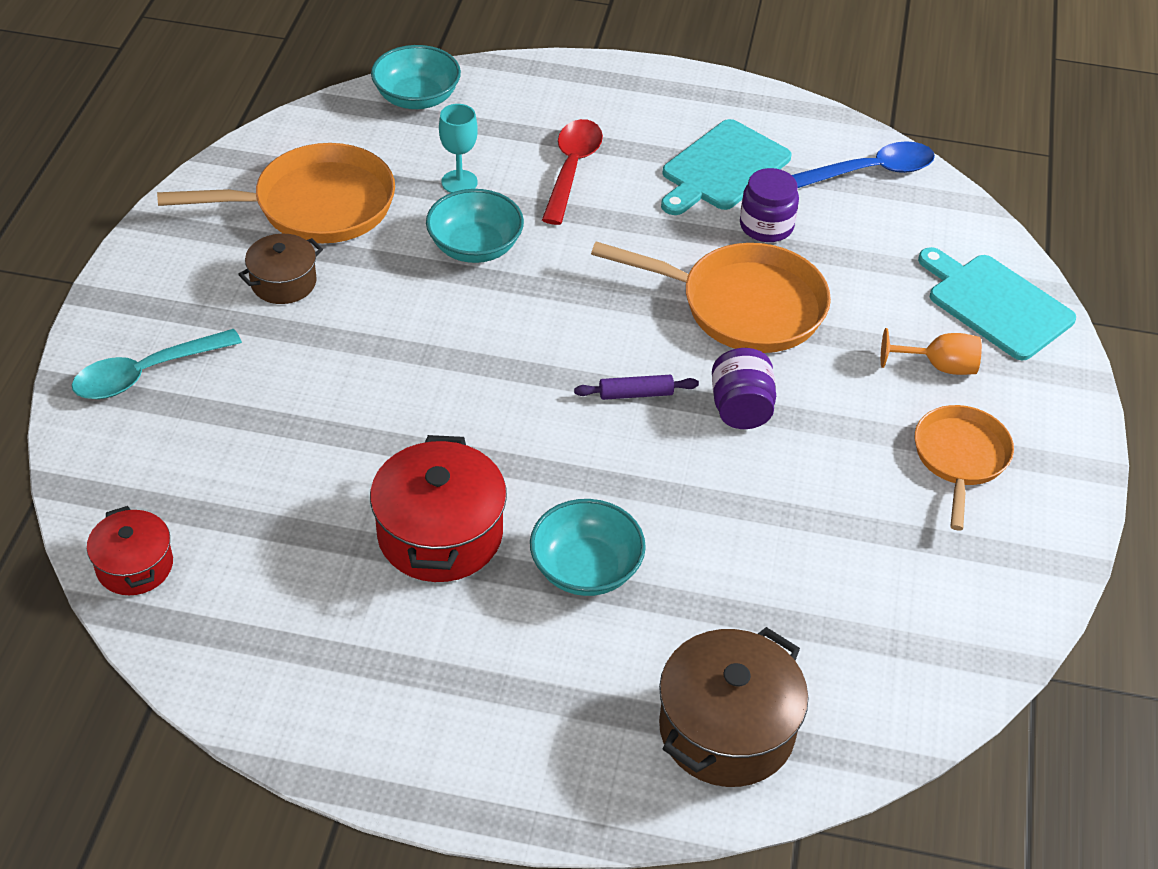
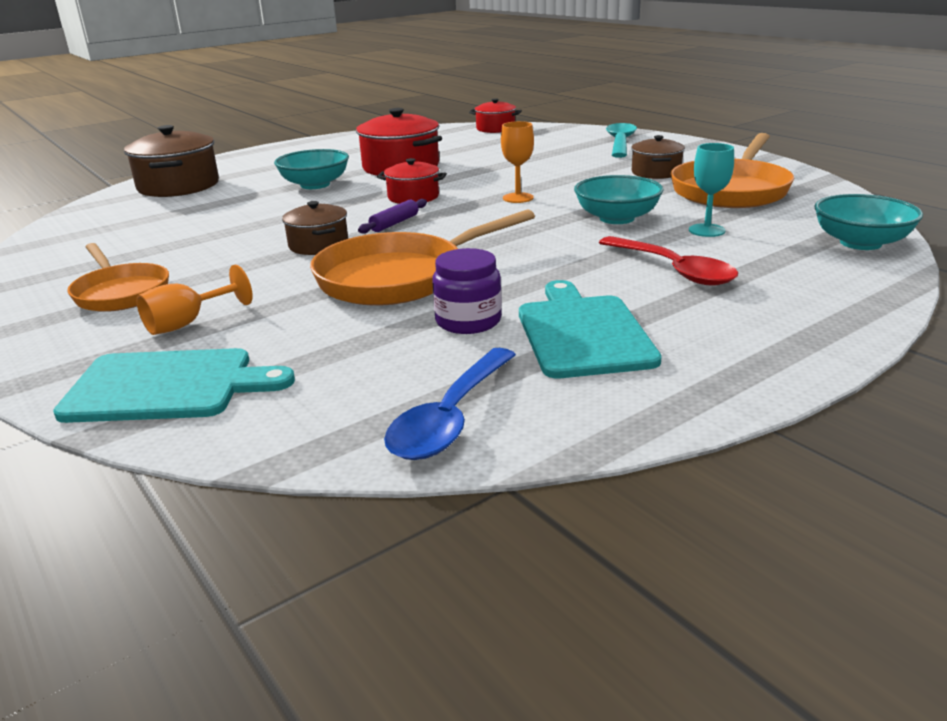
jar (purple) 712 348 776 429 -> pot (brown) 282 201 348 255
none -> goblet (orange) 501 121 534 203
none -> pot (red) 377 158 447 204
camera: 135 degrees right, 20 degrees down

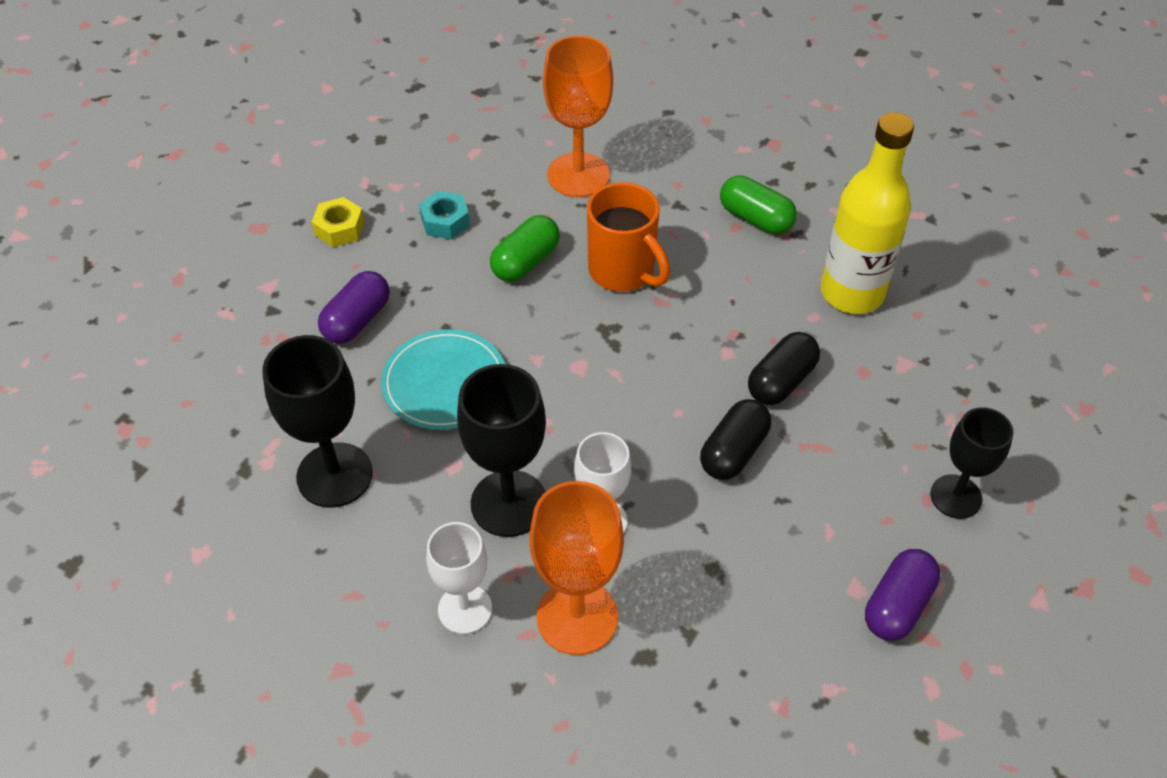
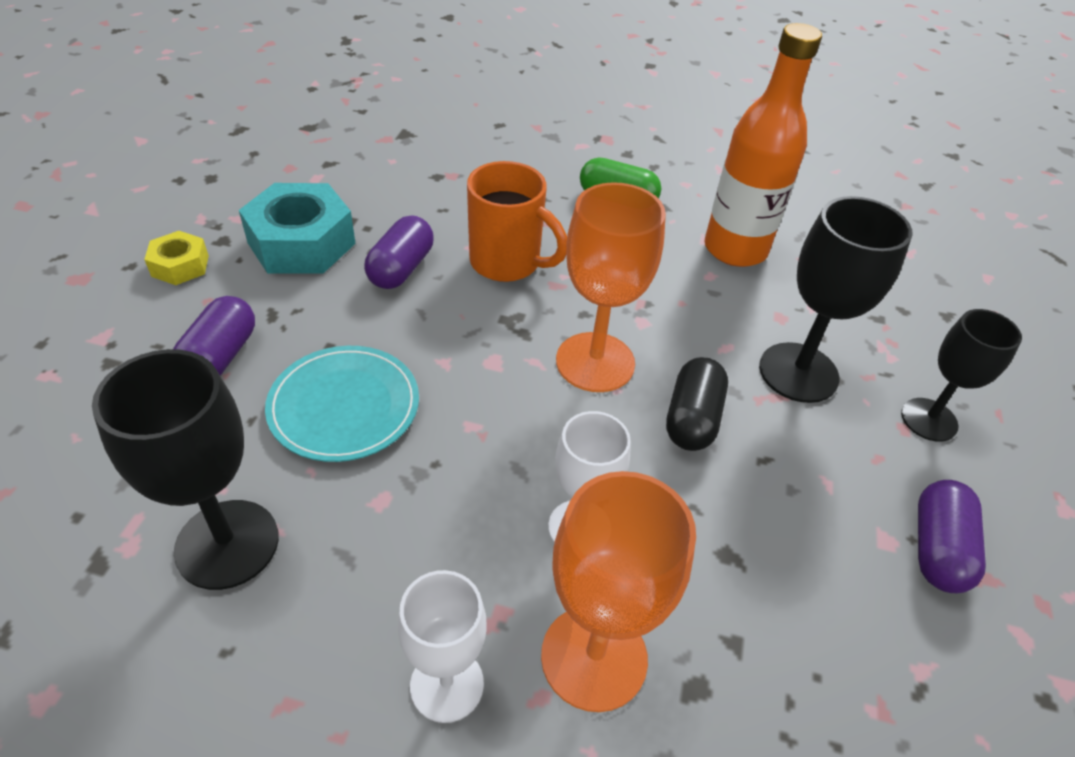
goblet (orange) 543 35 613 197 -> goblet (orange) 556 182 666 392, relocated
bottle (yellow) 821 112 914 314 -> bottle (orange) 705 23 822 267
nut (turquoise) 419 191 470 239 -> nut (turquoise) 239 183 356 273, x1.90
capsule (green) 490 215 560 282 -> capsule (purple) 364 215 434 289
capsule (black) 748 332 820 405 -> none
goblet (black) 457 364 546 537 -> goblet (black) 759 196 913 403, relocated
camera: 20 degrees left, 5 degrees down

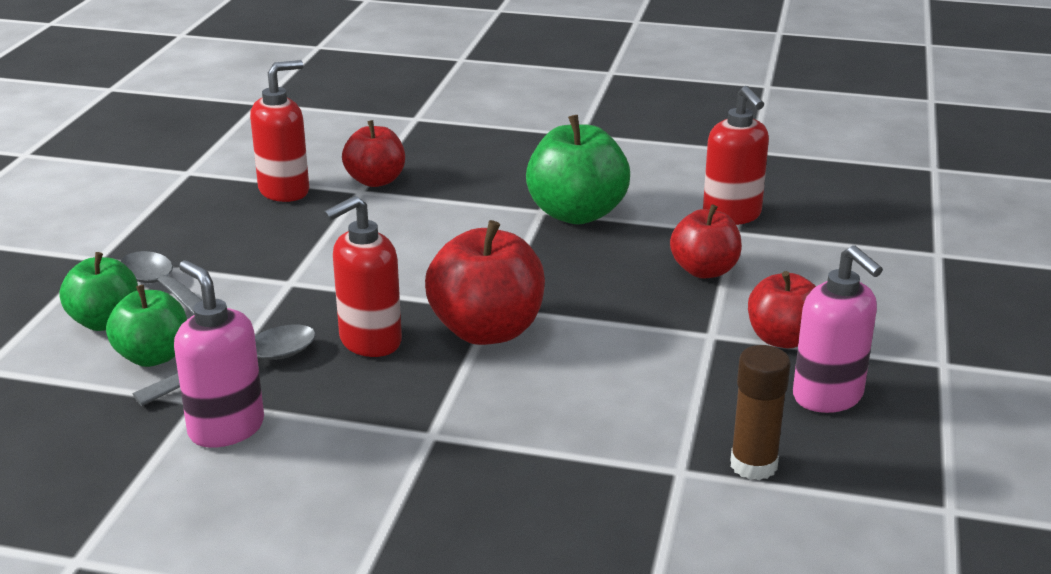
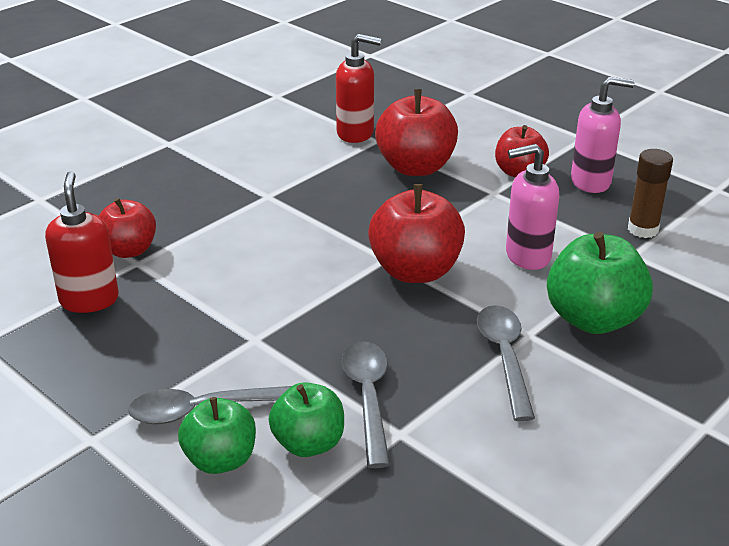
apple (green) 526 115 630 224 -> apple (green) 547 232 653 334, relocated
soap dispenser (red) 323 196 402 357 -> none
apple (red) 670 204 742 278 -> apple (red) 375 89 458 176, x1.56
soap dispenser (pink) 174 260 264 448 -> soap dispenser (pink) 506 144 559 270, relocated
none -> spoon (grey) 477 305 535 421
camera: 60 degrees left, 5 degrees up

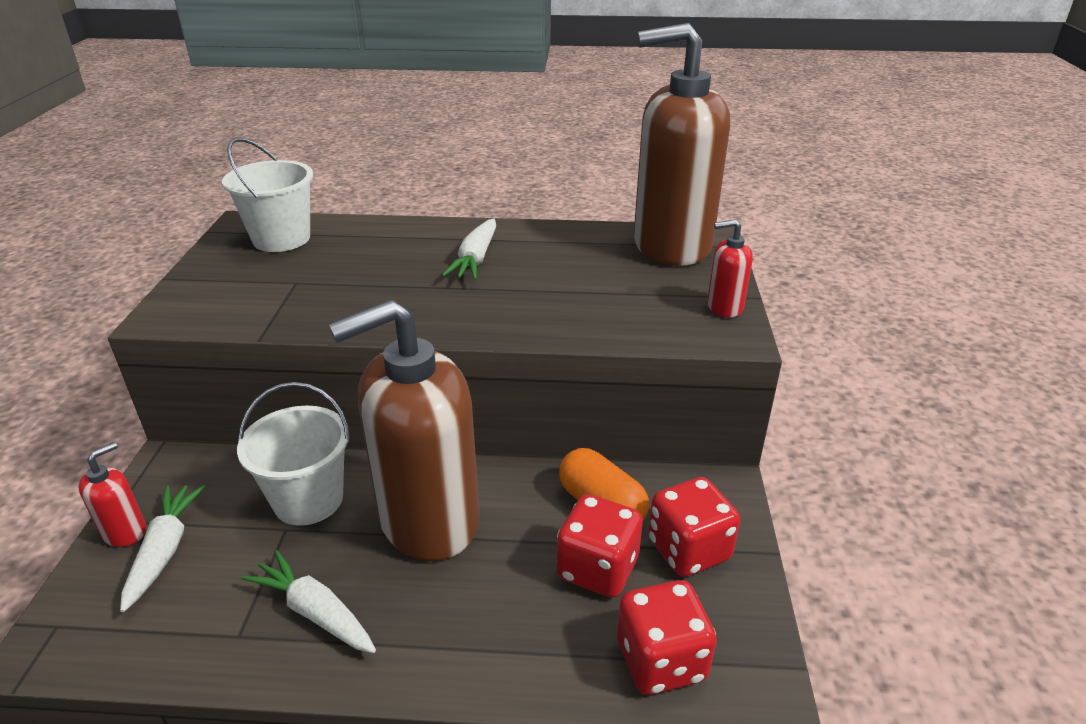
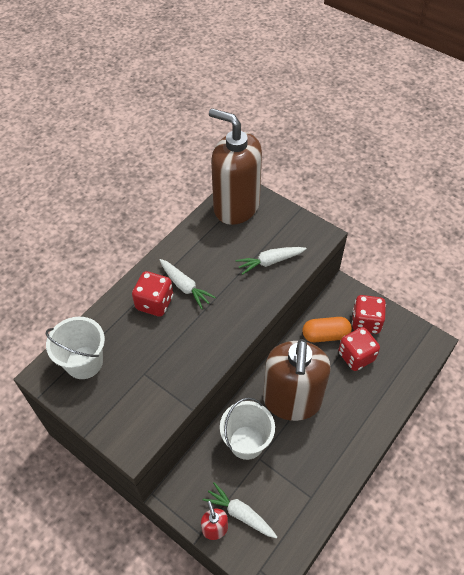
soap dispenser (brown) 634 23 730 266 -> soap dispenser (brown) 209 108 262 225, 90 degrees clockwise
soap dispenser (red) 707 219 753 318 -> none
carrot (white) 242 550 376 653 -> carrot (white) 236 247 307 275, relocated
dice (red) 617 580 717 695 -> dice (red) 132 271 173 317, relocated
camera: 55 degrees left, 20 degrees up

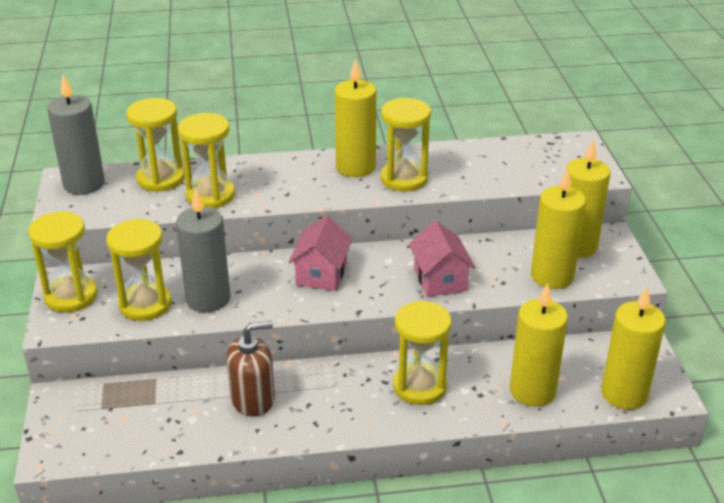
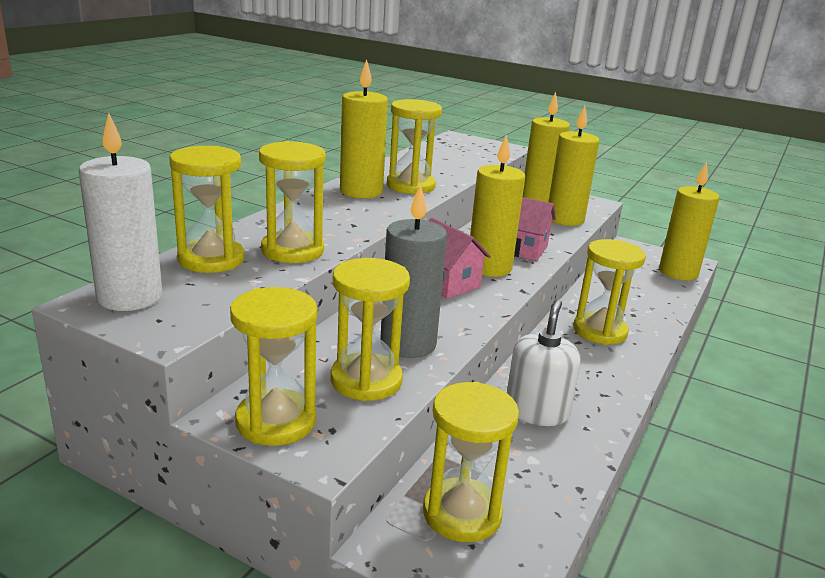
candle (grey) 47 74 105 195 -> candle (white) 79 113 162 311
candle (yellow) 510 283 568 407 -> candle (yellow) 470 134 525 277, relocated
soap dispenser (brown) 226 321 275 417 -> soap dispenser (white) 507 299 581 426
none -> hourglass (yellow) 423 382 519 542
camera: 55 degrees left, 10 degrees down

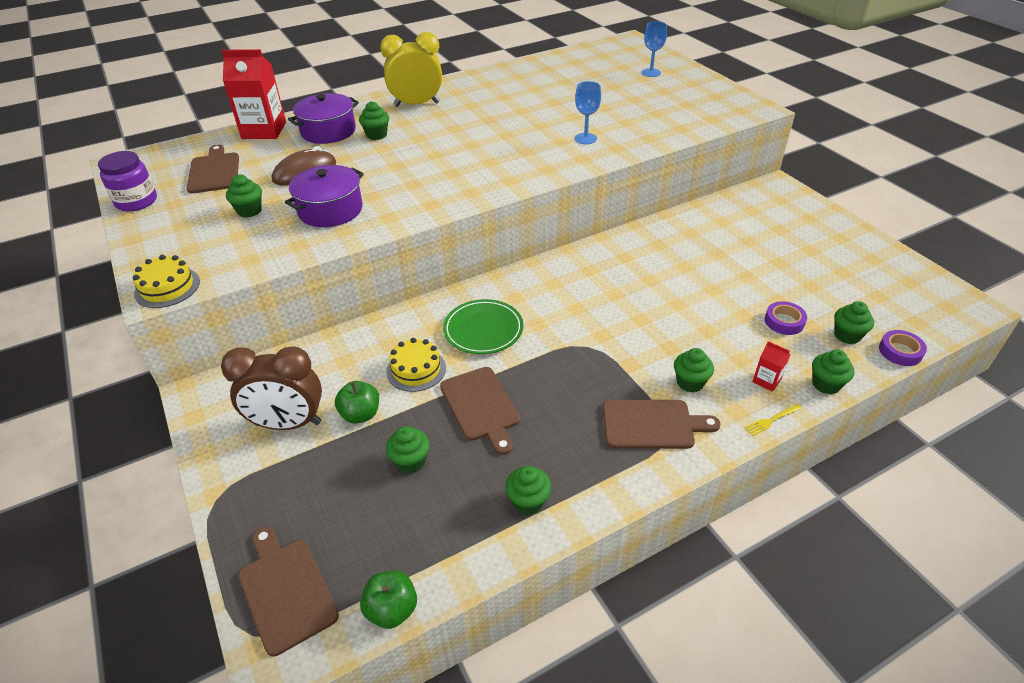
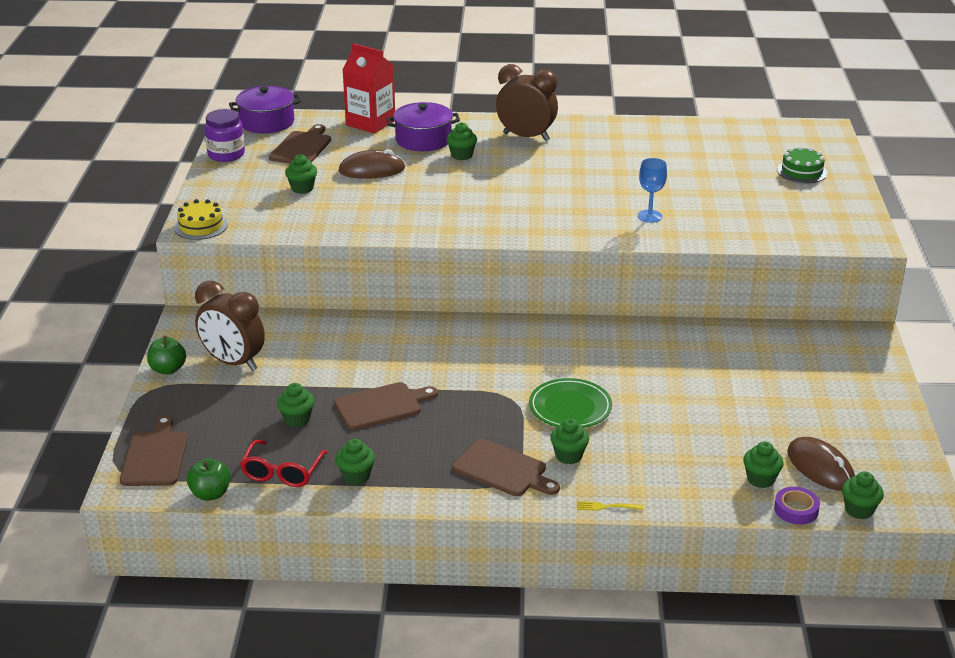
goblet (blue) 641 21 667 77 -> cake (green) 777 146 827 183
clock (yellow) 380 32 442 107 -> clock (brown) 496 64 558 141
pot (purple) 285 165 364 227 -> pot (purple) 229 86 301 133, relocated
plate (green) 443 299 523 354 -> plate (green) 529 378 612 428, relocated
tape (purple) 765 301 807 335 -> none
cake (yellow) 386 338 446 392 -> none
carton (red) 752 341 791 392 -> none
cupcake (green) 812 349 854 394 -> cupcake (green) 842 471 884 519, relocated
cutting board (brown) 440 367 520 455 -> cutting board (brown) 334 382 438 430, 120 degrees counterclockwise
apple (green) 335 381 379 424 -> apple (green) 147 336 186 375, relocated
none -> mouse (brown) 787 437 855 491
none -> glasses (red) 240 440 328 487
camera: 30 degrees right, 10 degrees down

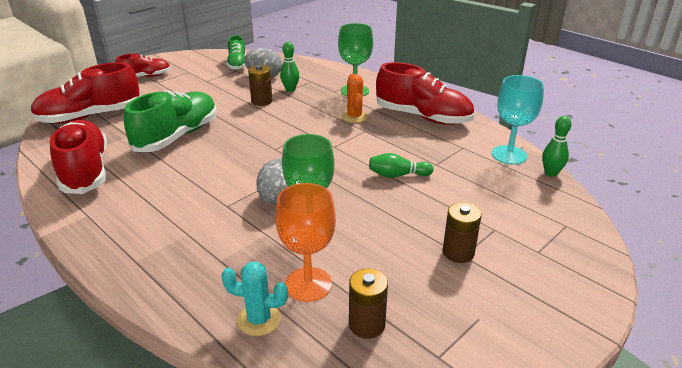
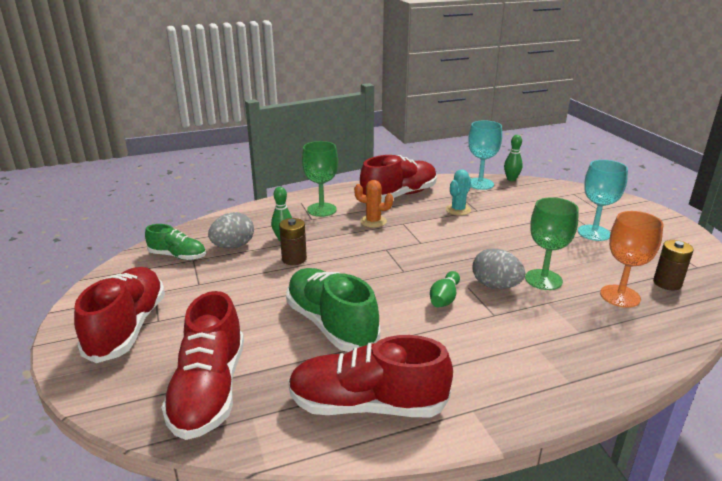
shoe (red) 115 54 171 77 -> shoe (red) 74 267 165 363, x1.75
bowling pin (green) 369 153 433 178 -> bowling pin (green) 430 271 460 307, relocated
battery (brown) 443 202 482 263 -> goblet (turquoise) 578 160 628 241
cactus (turquoise) 221 261 288 336 -> cactus (turquoise) 446 169 471 216, relocated
camera: 65 degrees left, 5 degrees down

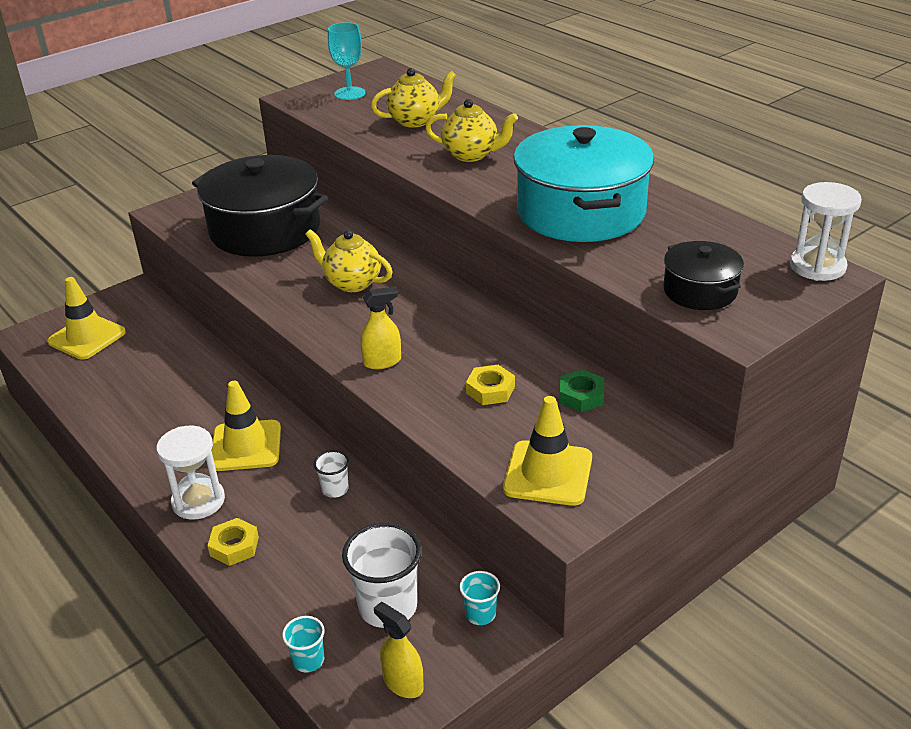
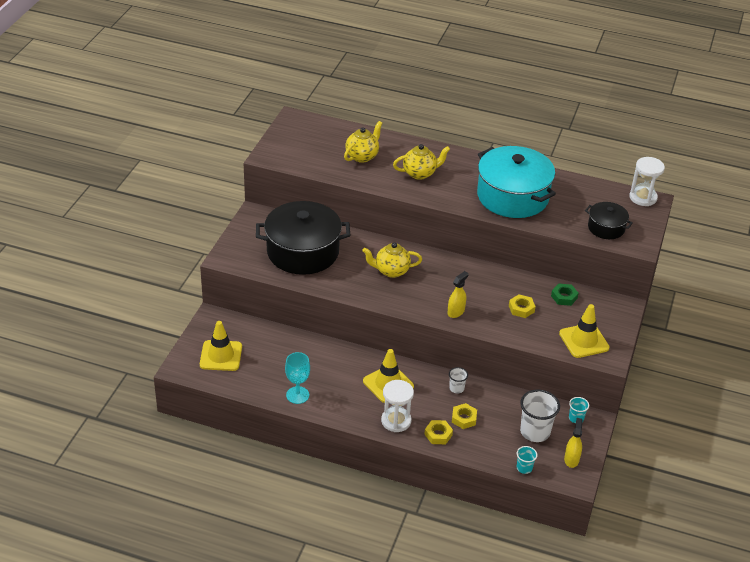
goblet (turquoise) 328 22 365 100 -> goblet (turquoise) 285 352 310 404, relocated
spray bottle (yellow) 374 602 424 698 -> spray bottle (yellow) 564 418 582 468, 90 degrees clockwise
none -> nut (yellow) 452 403 477 429
camera: 35 degrees left, 5 degrees up

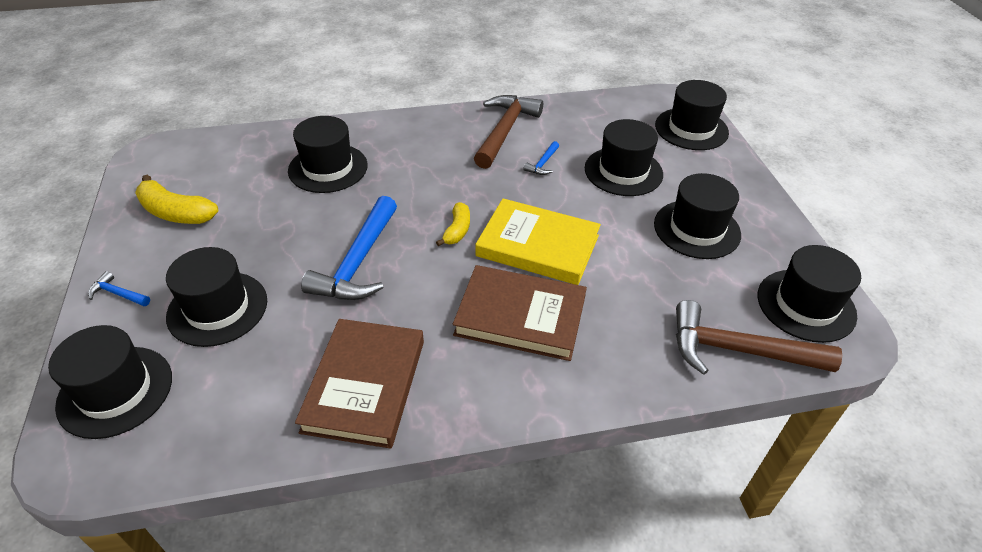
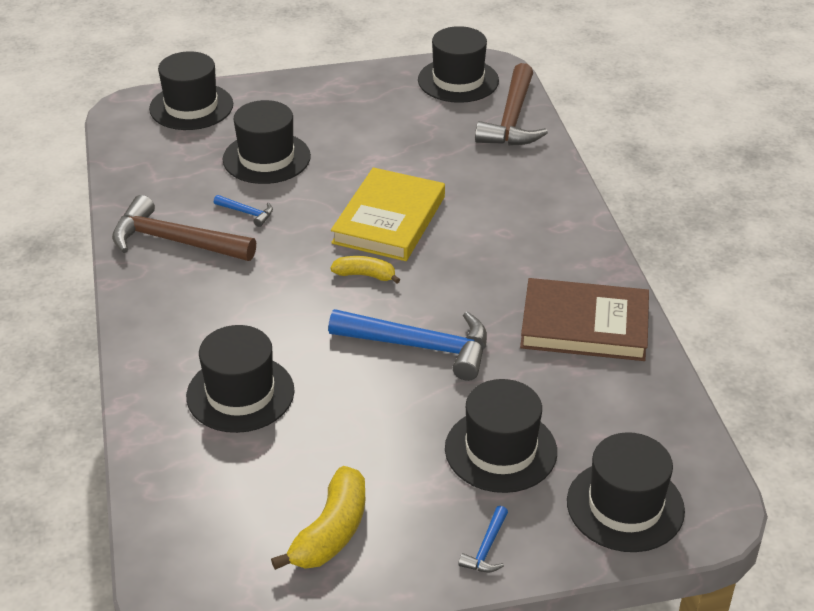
hat (black) 654 173 741 259 -> none
book (brown) 453 265 587 361 -> none
camera: 90 degrees left, 5 degrees down

